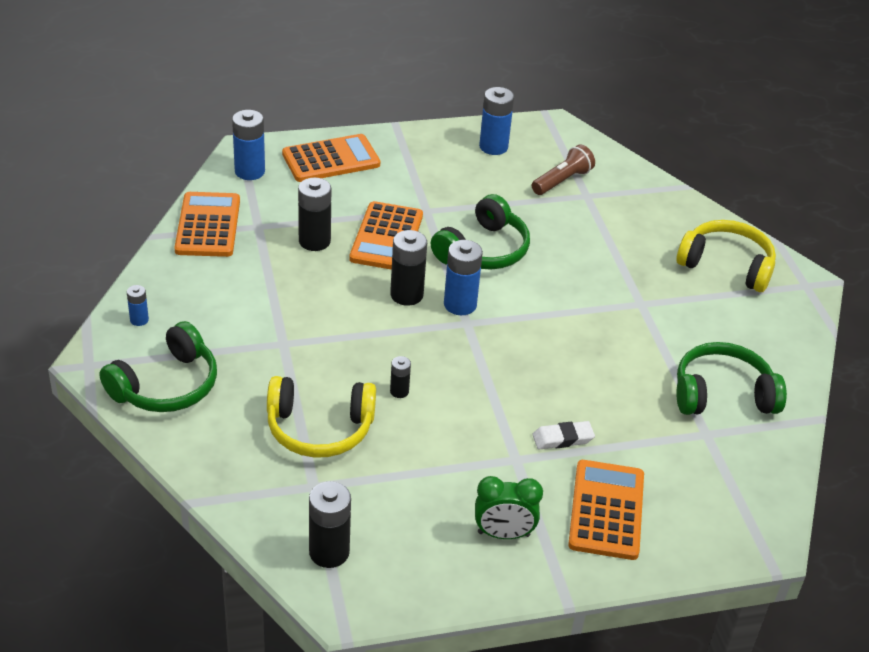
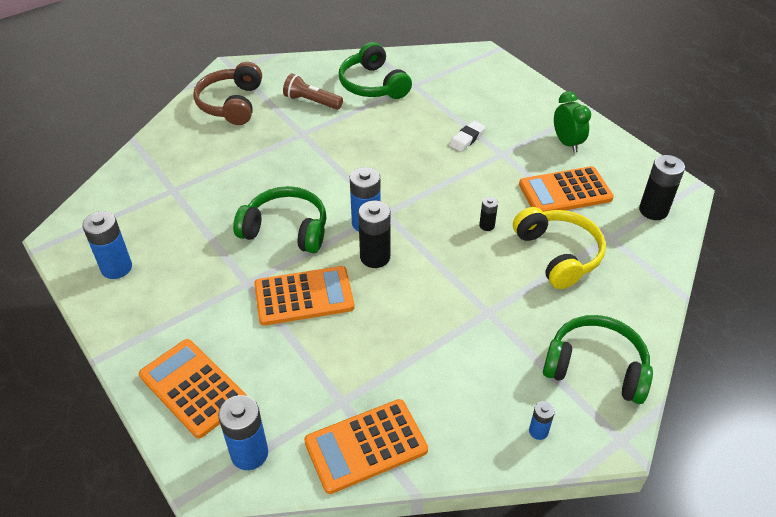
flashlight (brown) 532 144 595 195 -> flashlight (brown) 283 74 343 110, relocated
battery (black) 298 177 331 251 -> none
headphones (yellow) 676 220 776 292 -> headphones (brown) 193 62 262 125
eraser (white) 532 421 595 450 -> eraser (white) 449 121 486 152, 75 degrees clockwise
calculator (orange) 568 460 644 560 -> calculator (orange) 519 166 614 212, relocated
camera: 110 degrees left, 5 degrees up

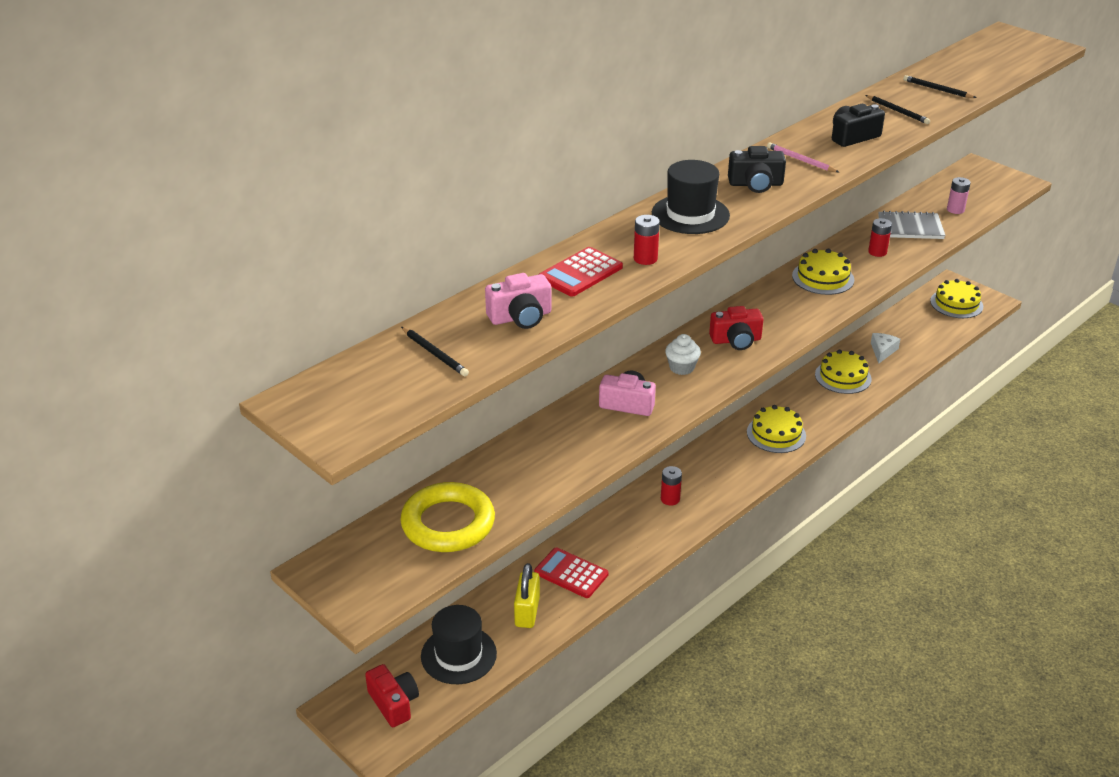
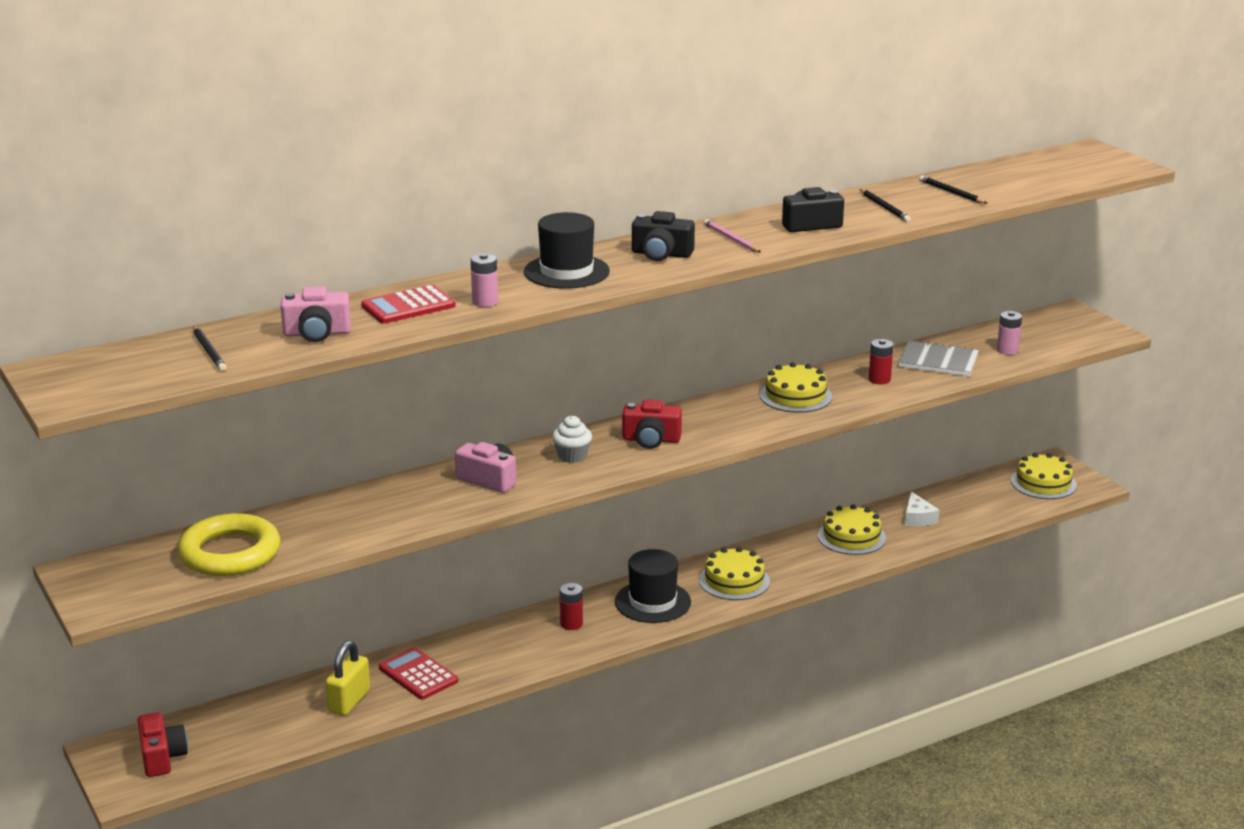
battery (red) 634 215 660 265 -> battery (pink) 471 253 498 307
cheese (white) 871 333 900 364 -> cheese (white) 905 491 939 526, 135 degrees clockwise
hat (black) 421 605 497 684 -> hat (black) 615 549 691 623, relocated
camera: 15 degrees right, 10 degrees down

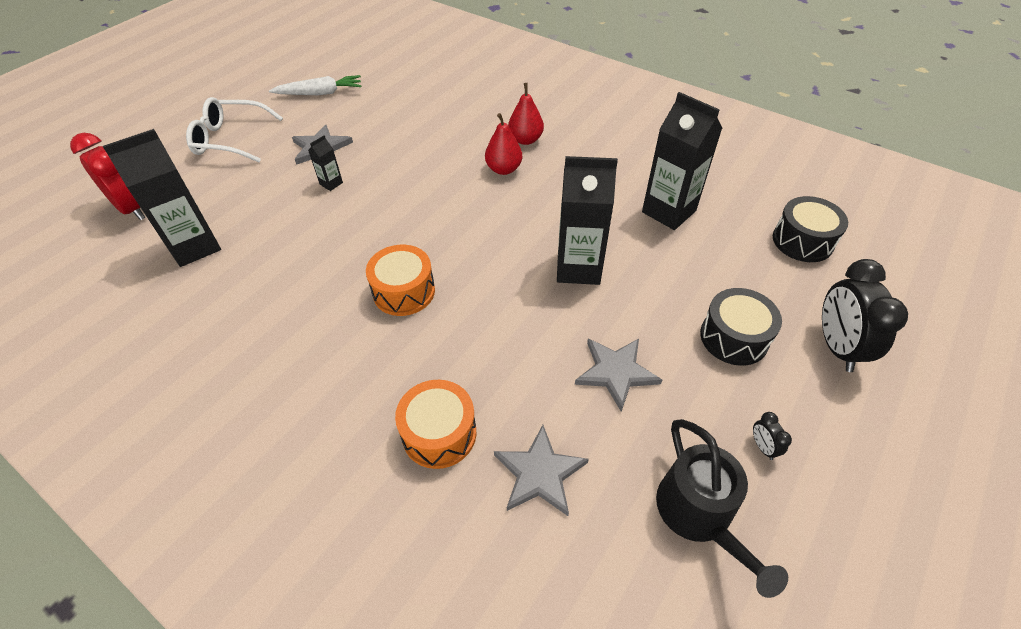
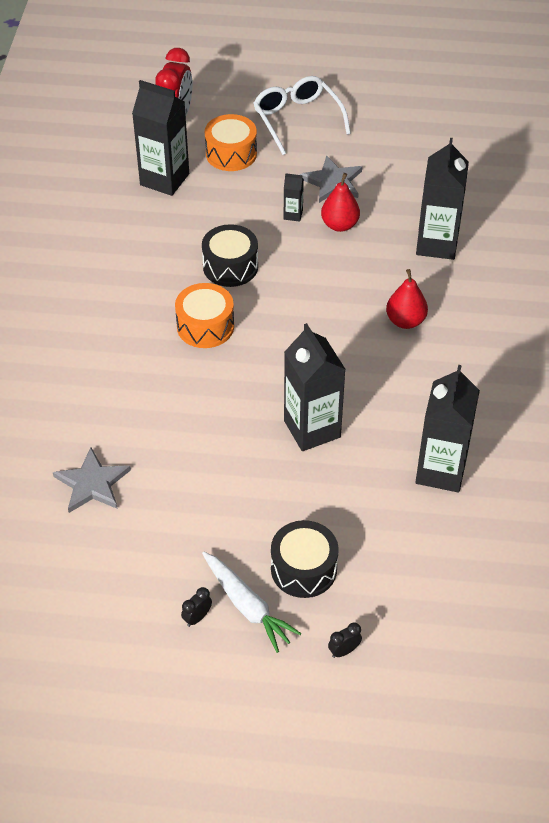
carrot (white) 269 75 362 95 -> carrot (white) 202 552 301 653, relocated
pear (red) 508 83 544 145 -> pear (red) 321 173 360 232, relocated
drum (black) 773 196 848 262 -> drum (black) 202 224 258 287, relocated
clock (black) 822 259 908 372 -> clock (black) 328 623 362 658, x0.42
star (grey) 575 339 662 412 -> none
drum (orange) 395 380 476 469 -> drum (orange) 205 114 257 171, relocated
watering can (black) 656 419 788 598 -> none
none -> carton (black) 416 138 469 260
camera: 60 degrees right, 0 degrees up

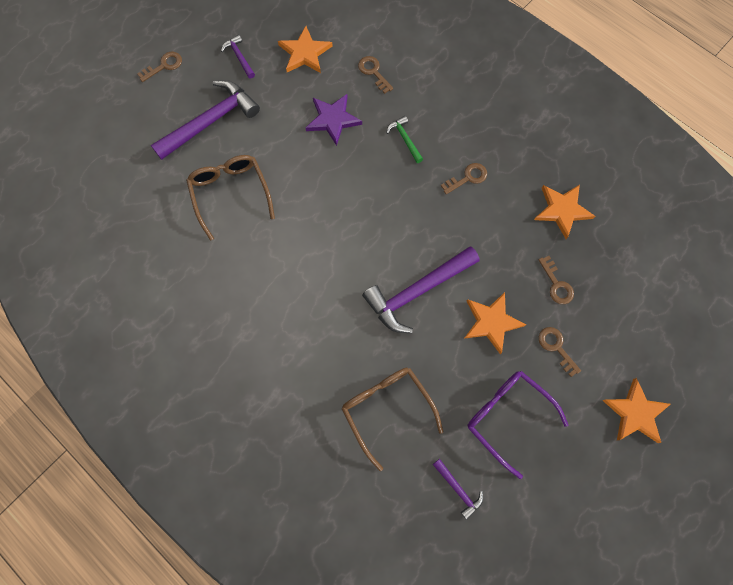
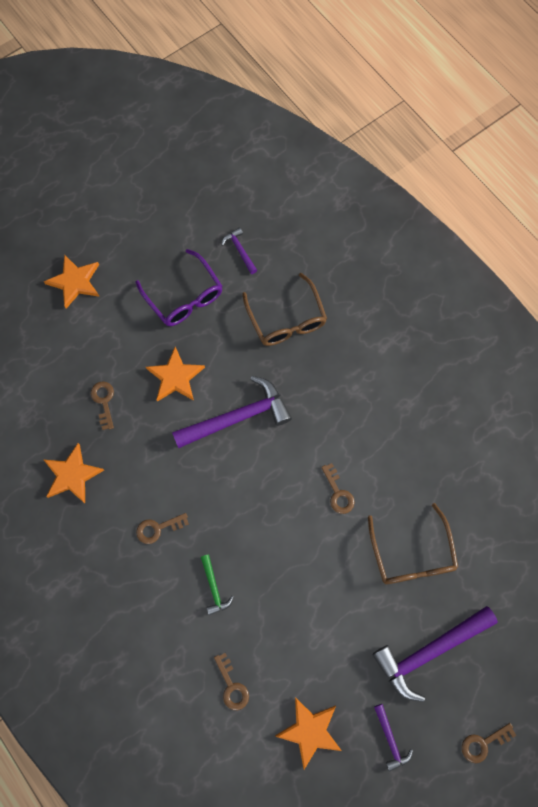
star (purple) 306 94 362 146 -> none
key (brown) 539 327 581 377 -> key (brown) 321 463 355 514, relocated
camera: 170 degrees left, 0 degrees up

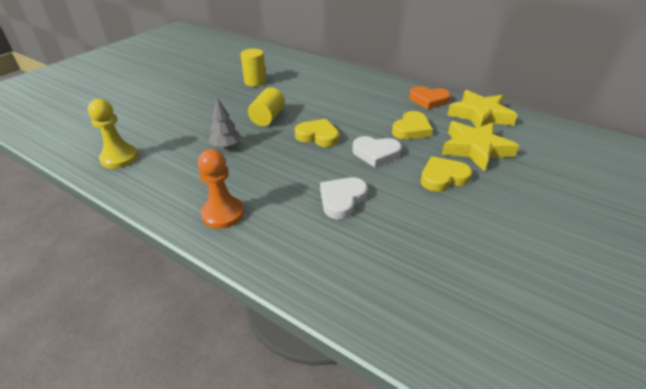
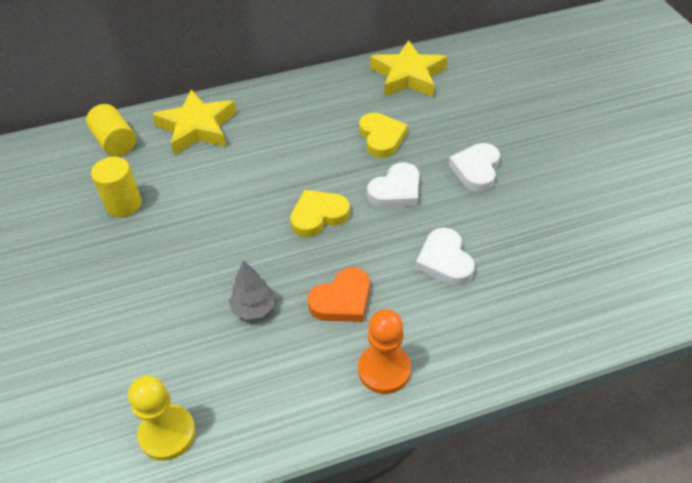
heart (orange) 409 86 451 109 -> heart (orange) 308 267 370 322, relocated
cylinder (yellow) 248 87 285 126 -> cylinder (yellow) 86 104 136 156, relocated
star (yellow) 442 121 519 172 -> star (yellow) 152 89 236 155, relocated
heart (yellow) 421 156 472 192 -> heart (white) 449 143 500 192
camera: 50 degrees left, 10 degrees up

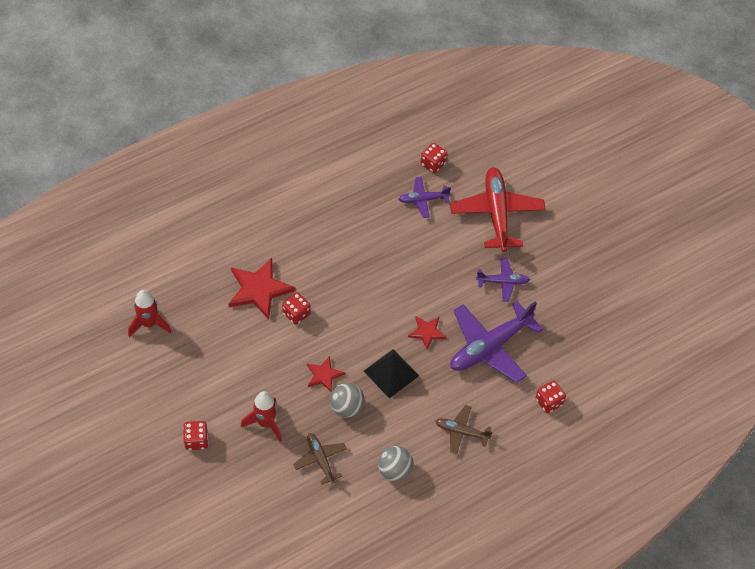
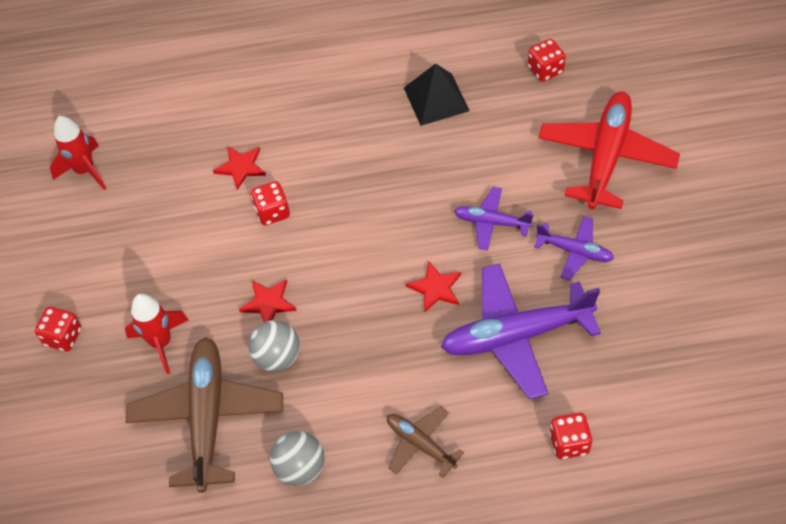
plane (purple) 399 177 451 218 -> plane (purple) 454 187 534 250, relocated
star (red) 228 258 296 320 -> star (red) 213 146 266 190, x0.56
pyramid (black) 364 349 419 398 -> pyramid (black) 404 63 470 126, relocated
plane (brown) 293 433 347 485 -> plane (brown) 126 337 283 493, x1.91
camera: 30 degrees right, 0 degrees up

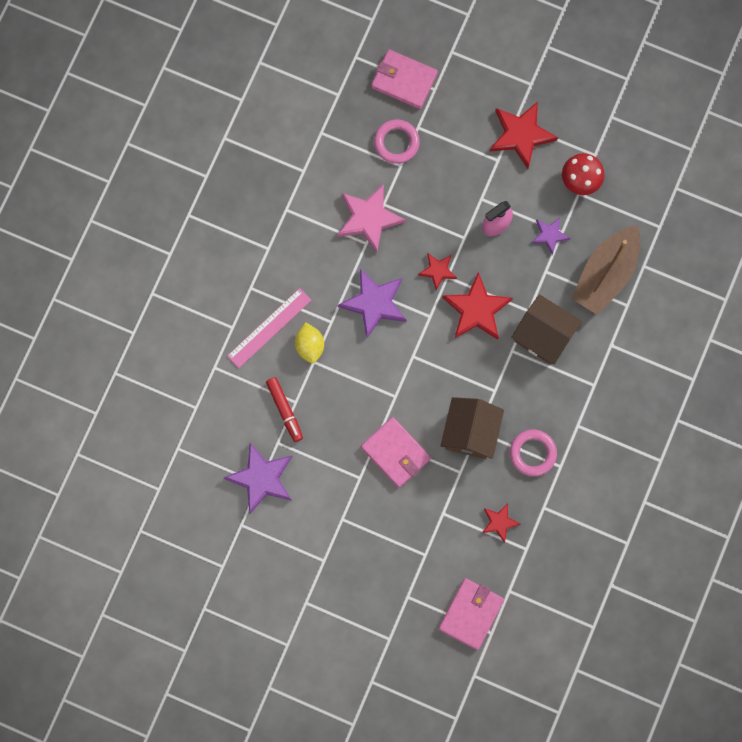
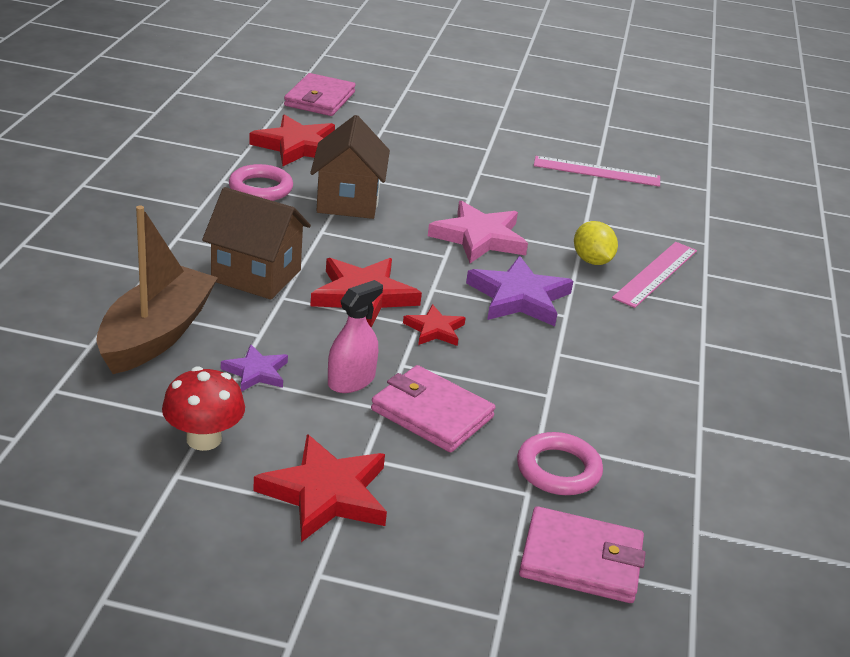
star (pink) 337 184 406 253 -> star (pink) 428 200 528 263, relocated
marker (red) 266 377 303 442 -> none
wallet (pink) 361 417 431 488 -> wallet (pink) 371 365 496 452, relocated
star (purple) 224 443 292 514 -> ruler (pink) 534 156 660 187
star (red) 482 503 521 543 -> star (red) 249 114 335 166, x1.80
camera: 165 degrees right, 45 degrees down

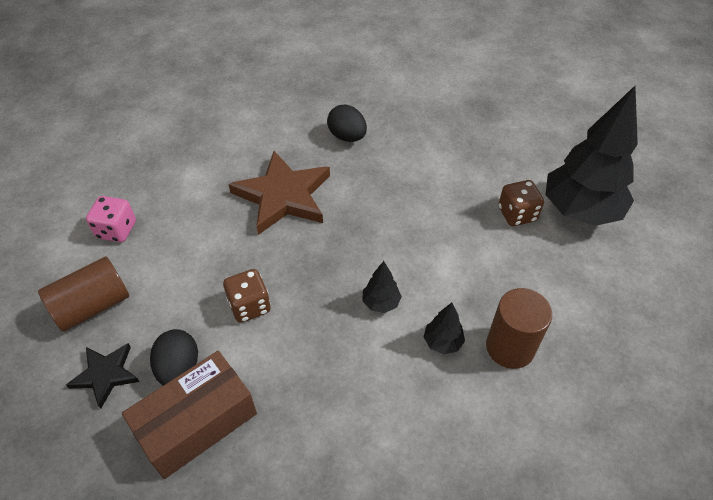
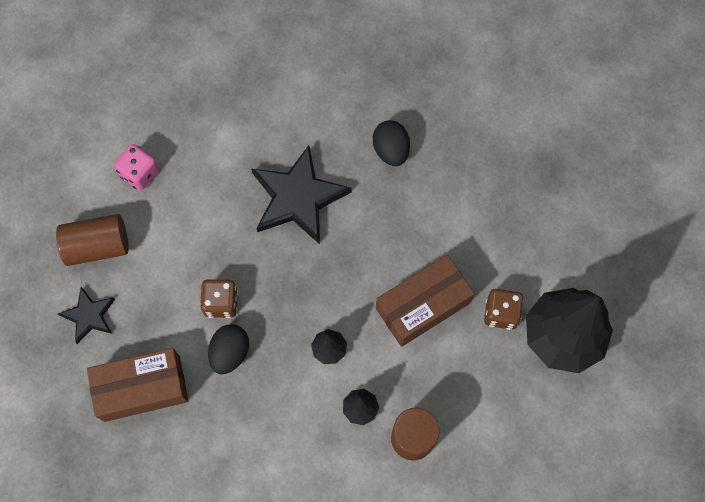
star (brown) 228 151 330 235 -> star (black) 251 145 351 244
egg (black) 150 329 198 386 -> egg (black) 208 324 249 374, relocated
none -> box (brown) 376 255 475 347
camera: 25 degrees right, 20 degrees up

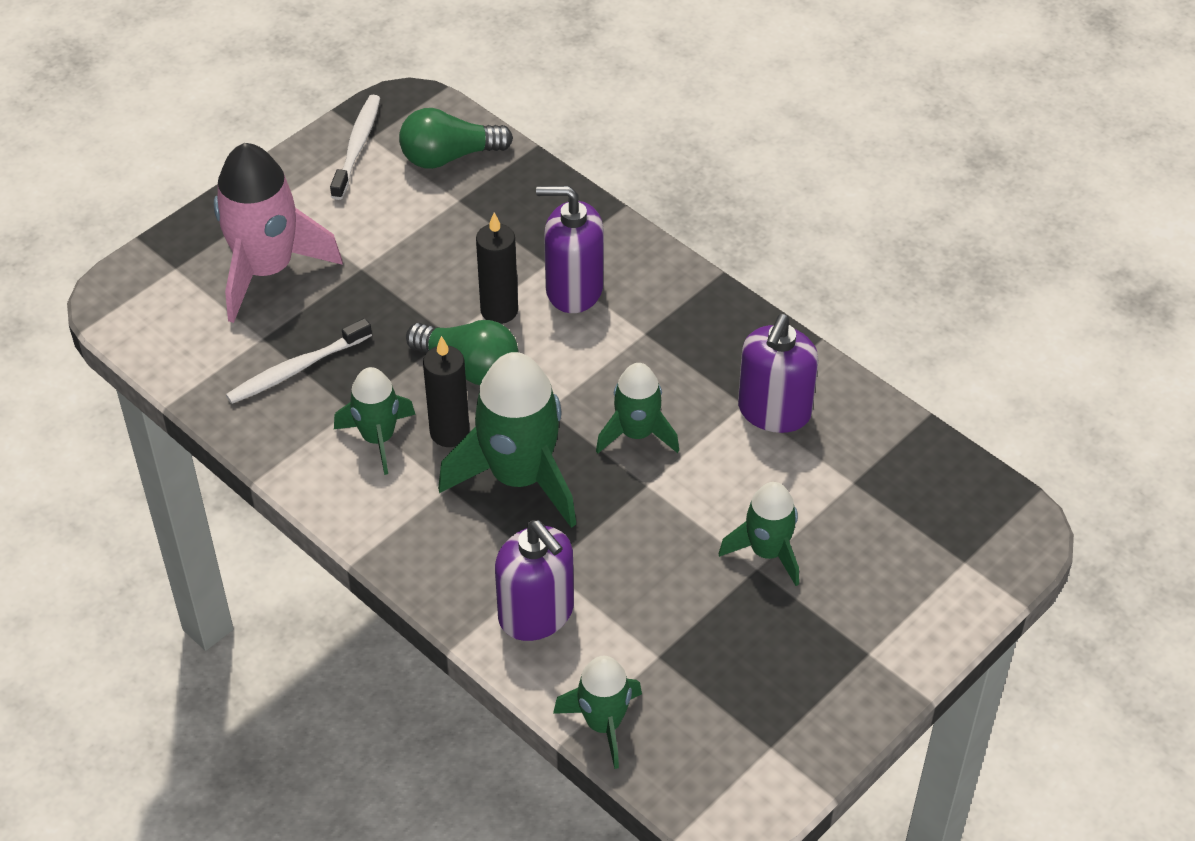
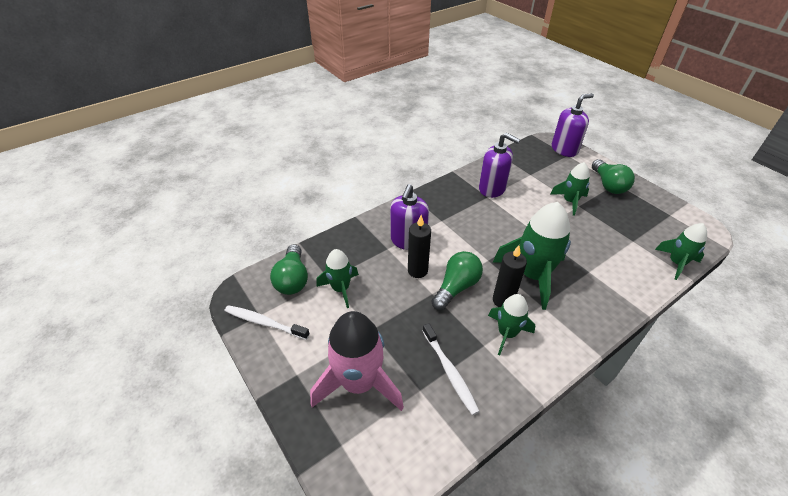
rocket (green) 596 363 679 454 -> rocket (green) 316 249 359 308, relocated
soap dispenser (purple) 495 520 574 641 -> soap dispenser (purple) 552 93 594 157, relocated
none -> light bulb (green) 592 159 635 194
camera: 80 degrees left, 5 degrees down

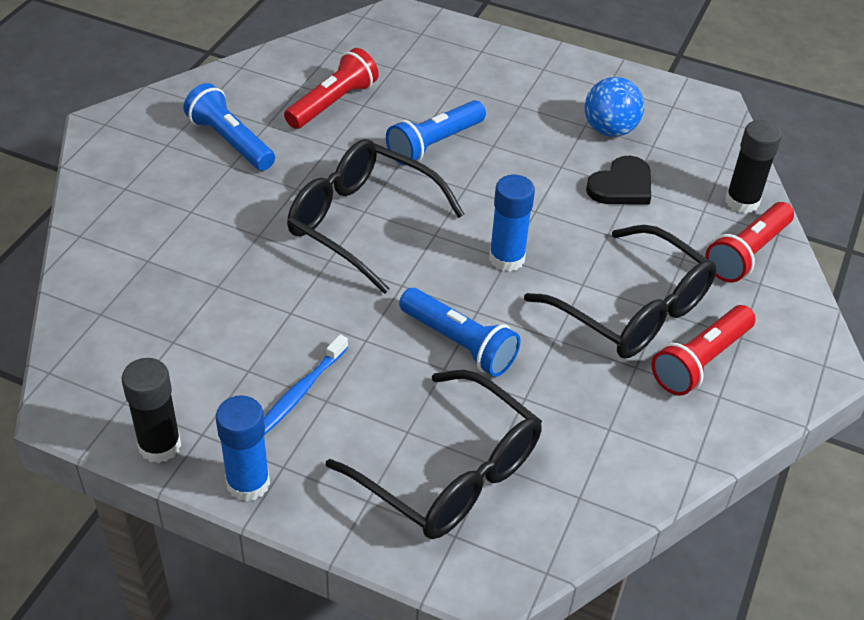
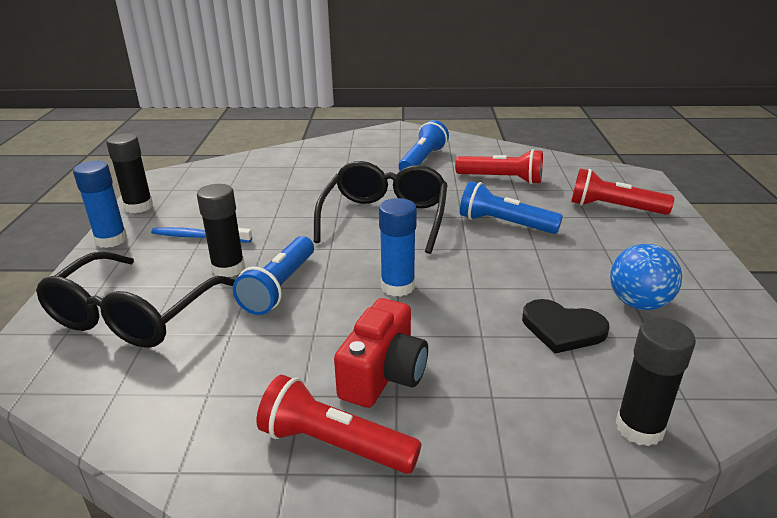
flashlight (red) 705 202 794 282 -> flashlight (red) 571 168 674 215, relocated
glasses (black) 524 225 716 358 -> camera (red) 334 298 428 408
none -> glue stick (black) 197 184 245 277
camera: 70 degrees right, 15 degrees down

